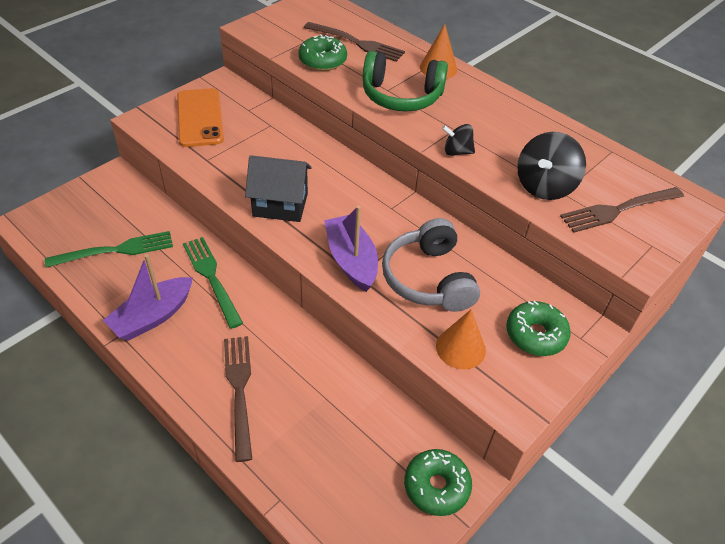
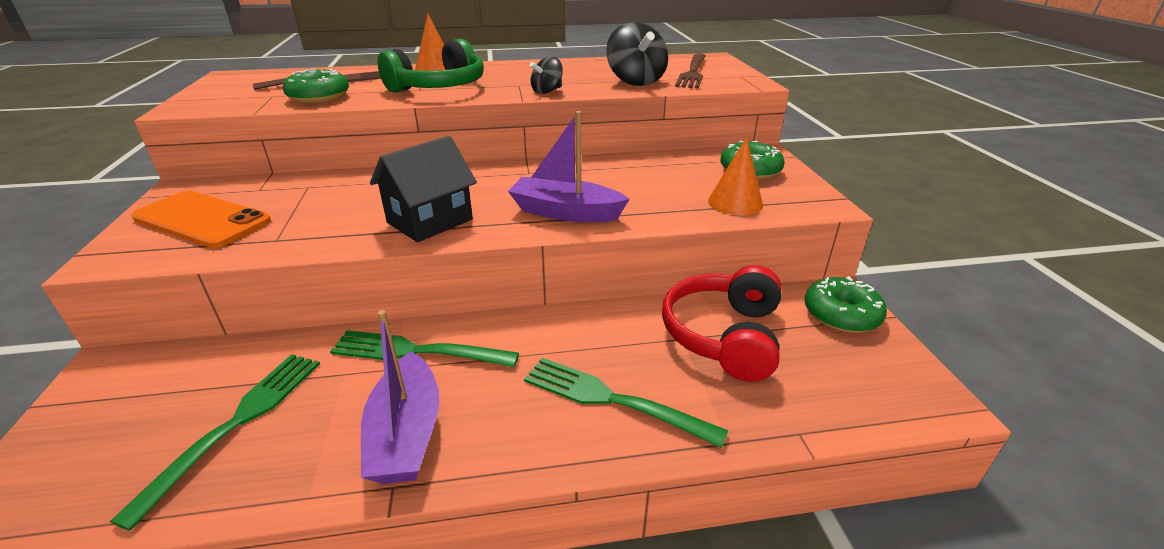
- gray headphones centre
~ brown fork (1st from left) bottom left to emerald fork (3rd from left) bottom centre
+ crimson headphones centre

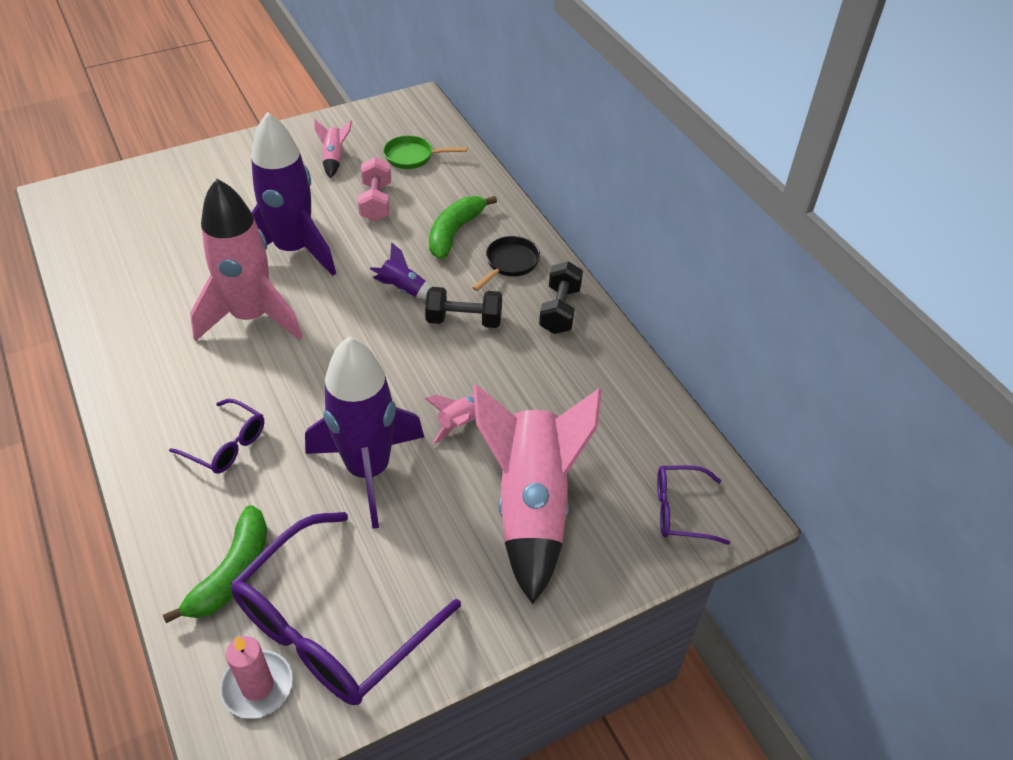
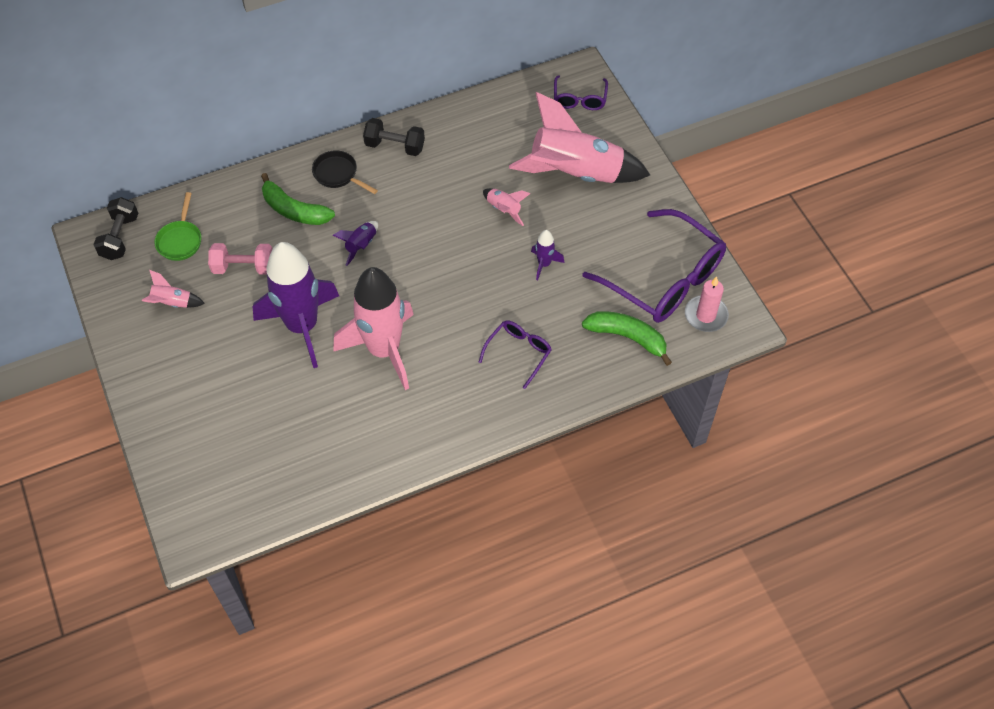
~ jet-black dumbbell (1st from left) centre to top left
~ purple rocket (2nd from left in the first image) centre = centre x0.42

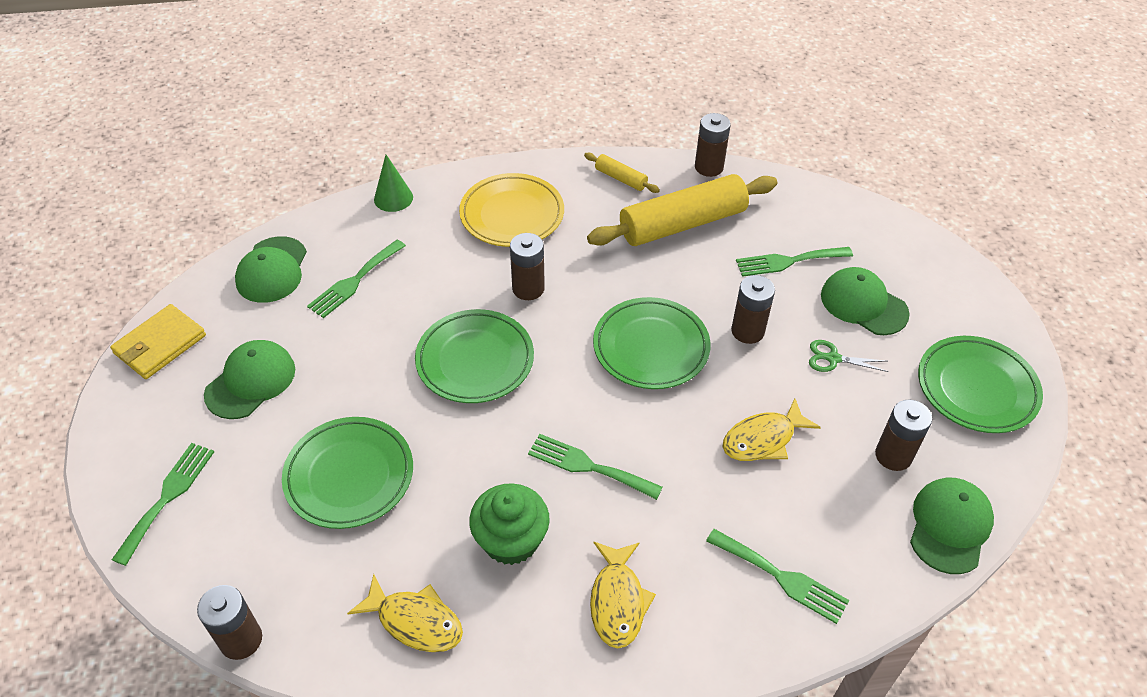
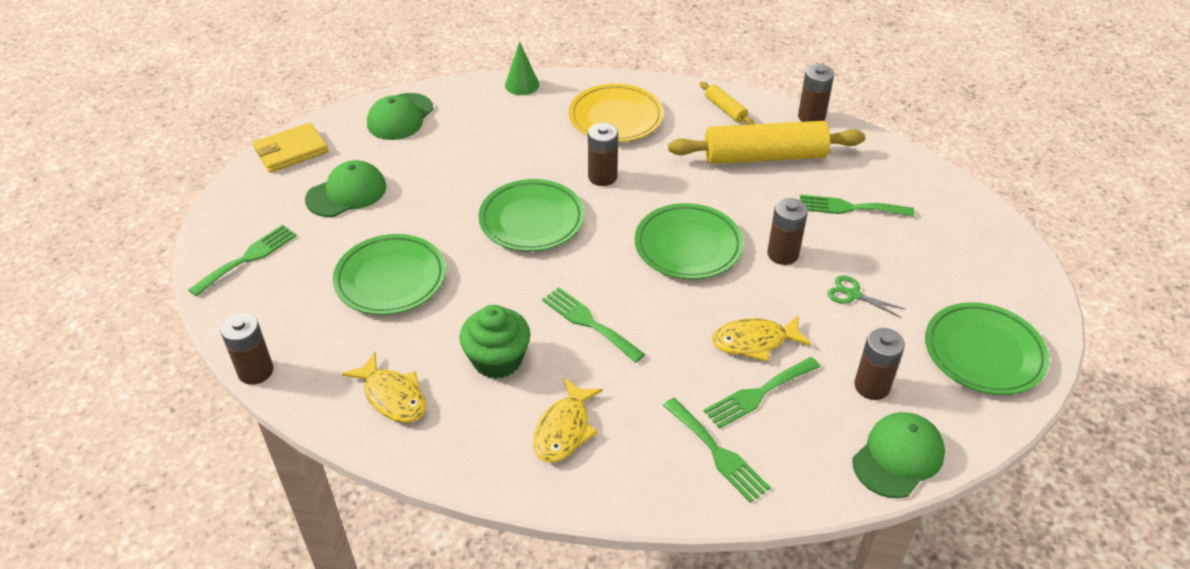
~ emerald fork (2nd from left in the first image) middle left to emerald fork (4th from left) bottom centre
- emerald cap (3rd from left) middle right

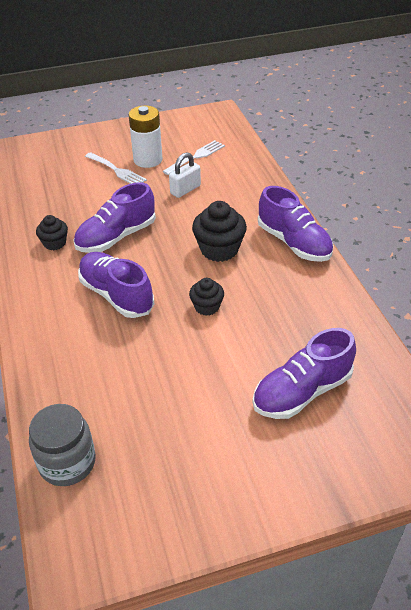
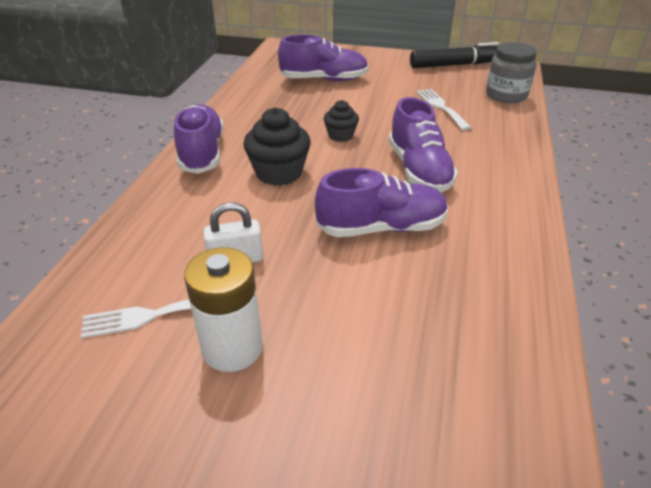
~ snow-white fork (1st from left in the first image) top left to snow-white fork (2nd from left) top right
- jet-black fairy cake (1st from left) middle left
+ jet-black felt pen top right

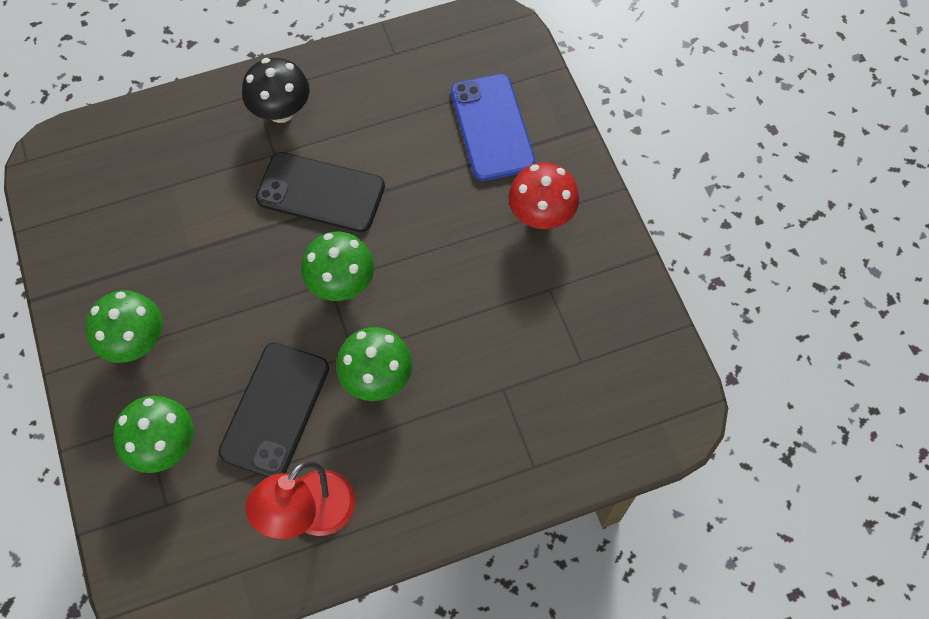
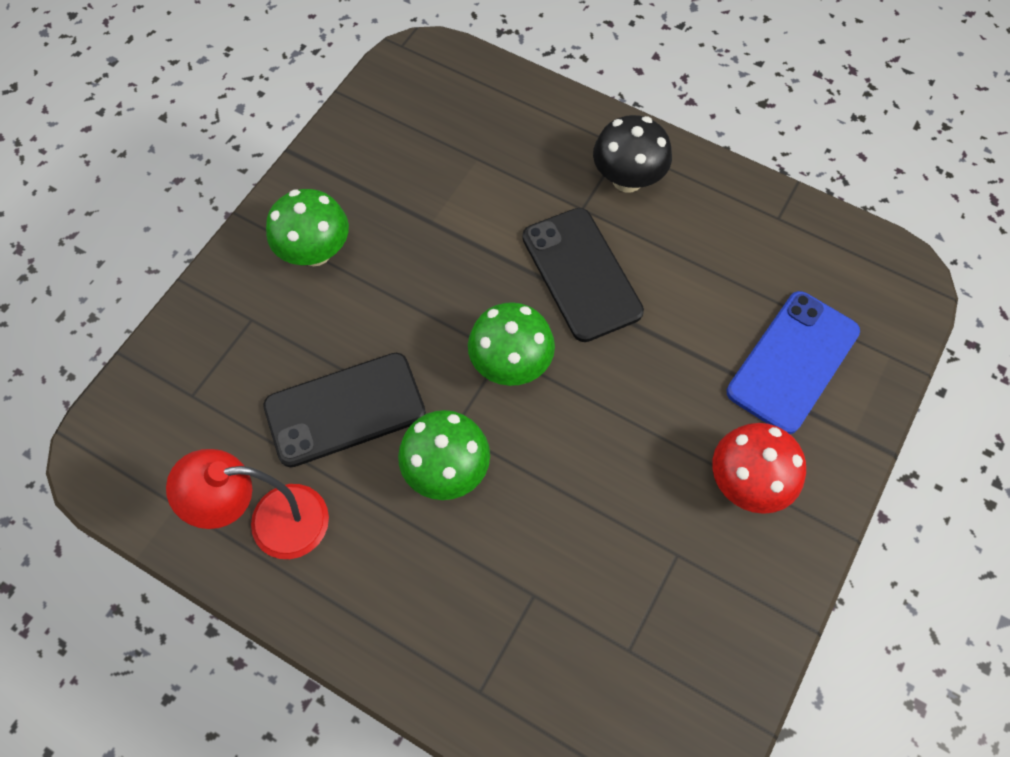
- emerald toadstool (2nd from left) bottom left

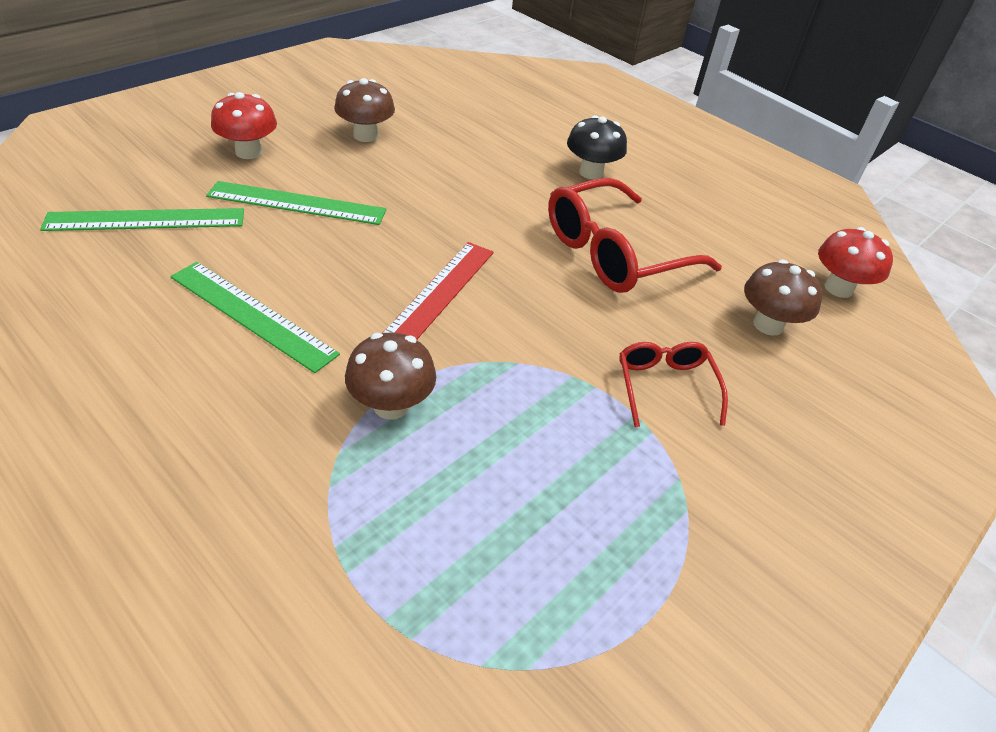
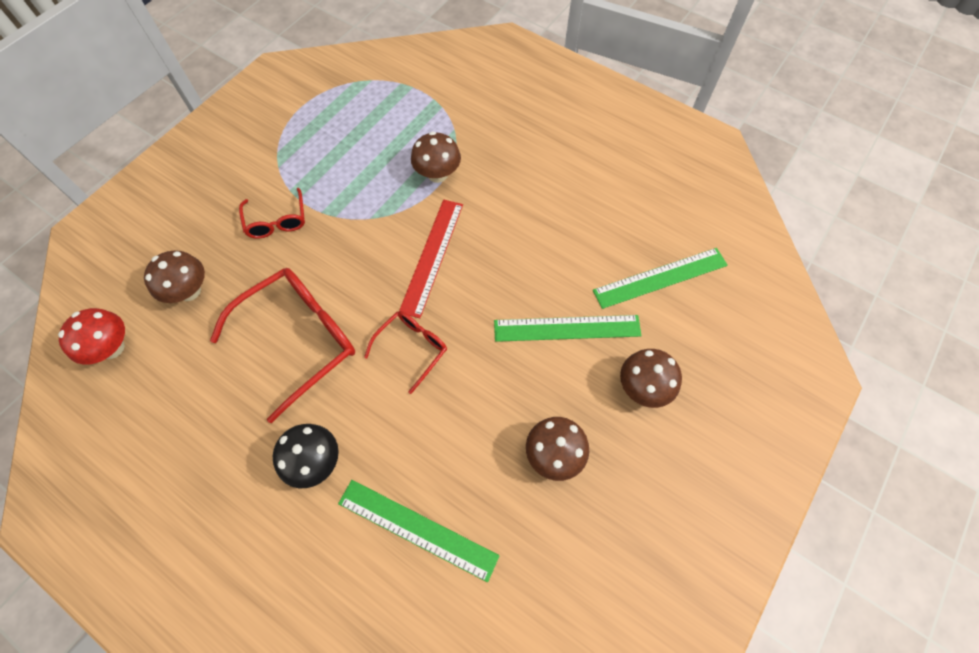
~ crimson toadstool (1st from left) top left to brown toadstool (4th from left) centre
~ emerald straightedge (2nd from left in the first image) middle left to emerald straightedge (1st from left) bottom centre
+ crimson glasses (3rd from left) centre

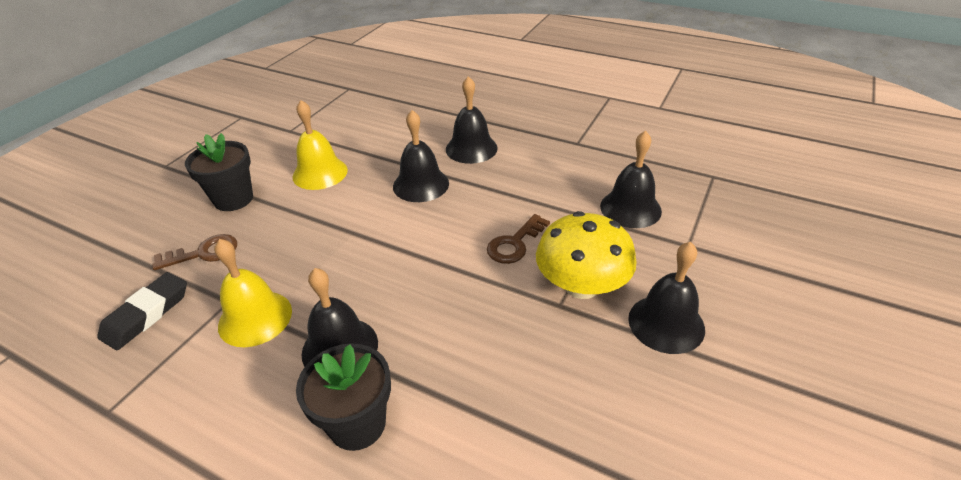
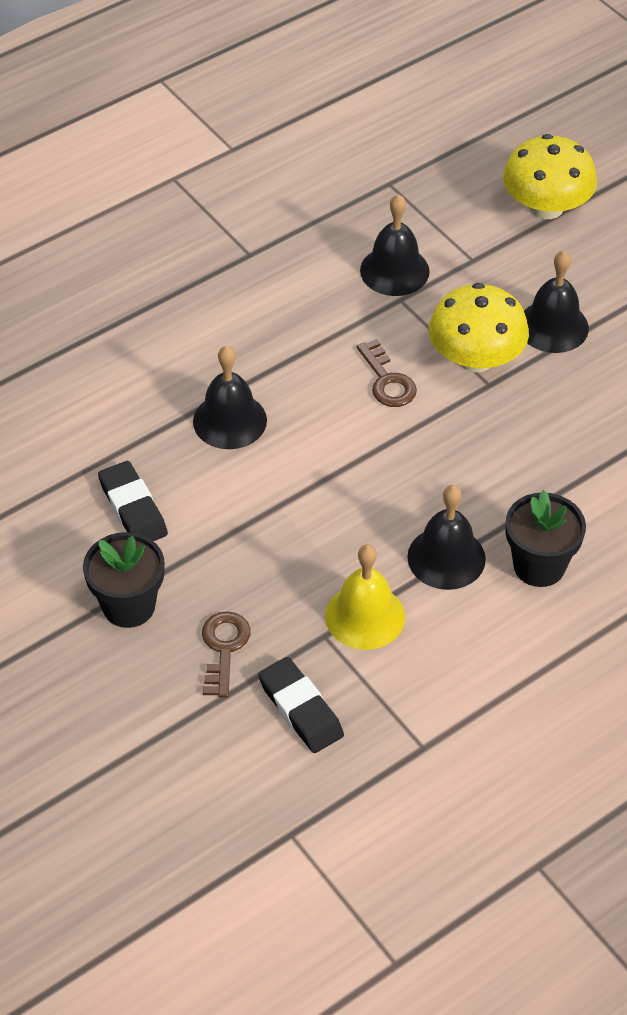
- jet-black bell (3rd from left) top centre
~ bright yellow bell (2nd from left) top left to jet-black eraser (1st from left) middle left
+ bright yellow toadstool (2nd from left) top right

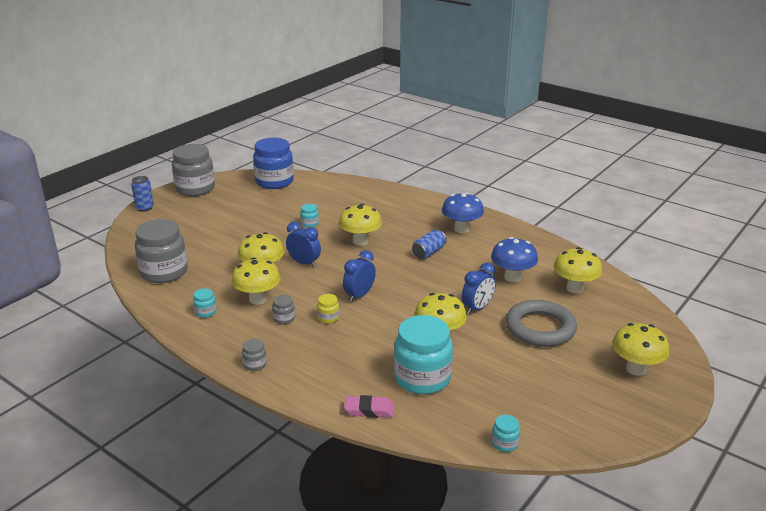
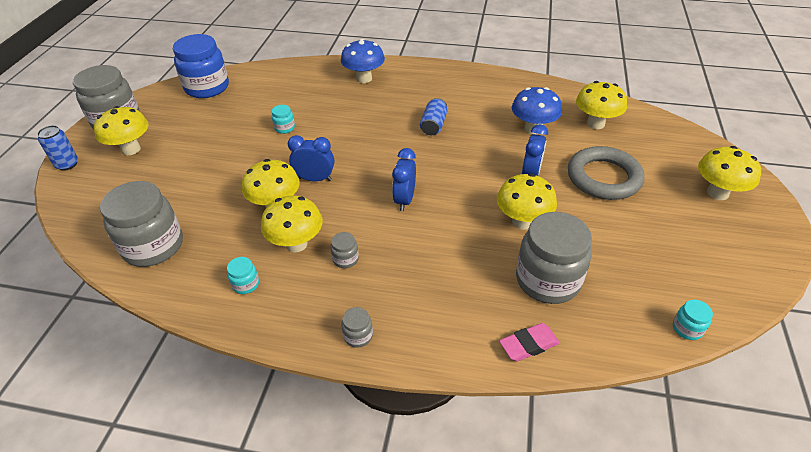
~ blue toadstool (1st from left) centre to top centre
~ bright yellow toadstool (3rd from left in the first image) centre to bright yellow toadstool (1st from left) top left
- bright yellow jam jar centre
~ turquoise jam jar (3rd from left) bottom centre to gray jam jar (5th from left) middle right

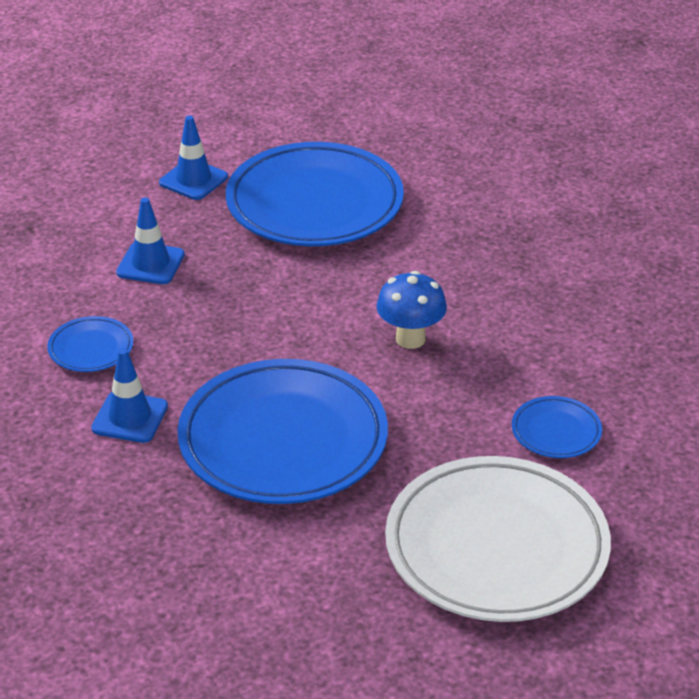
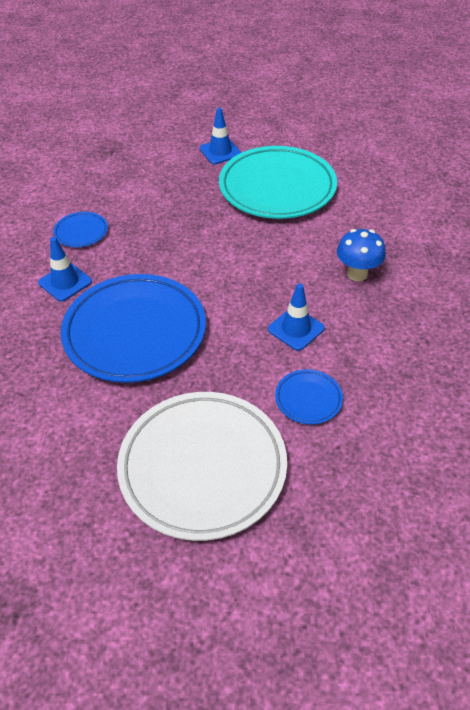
~ blue plate (3rd from left) top centre to turquoise plate top centre
~ blue road cone (2nd from left in the first image) middle left to blue road cone (3rd from left) centre
~ blue toadstool centre to middle right

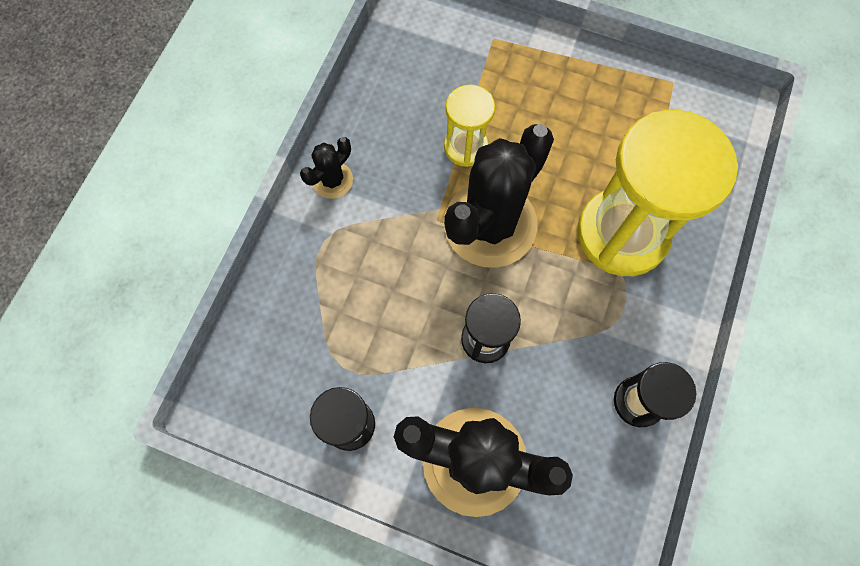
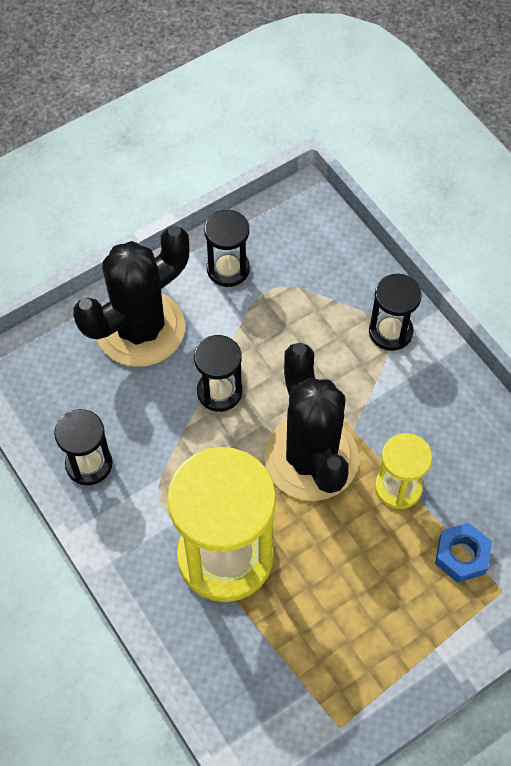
- jet-black cactus (1st from left) top centre
+ jet-black sand timer (4th from left) middle right
+ blue nut bottom right

